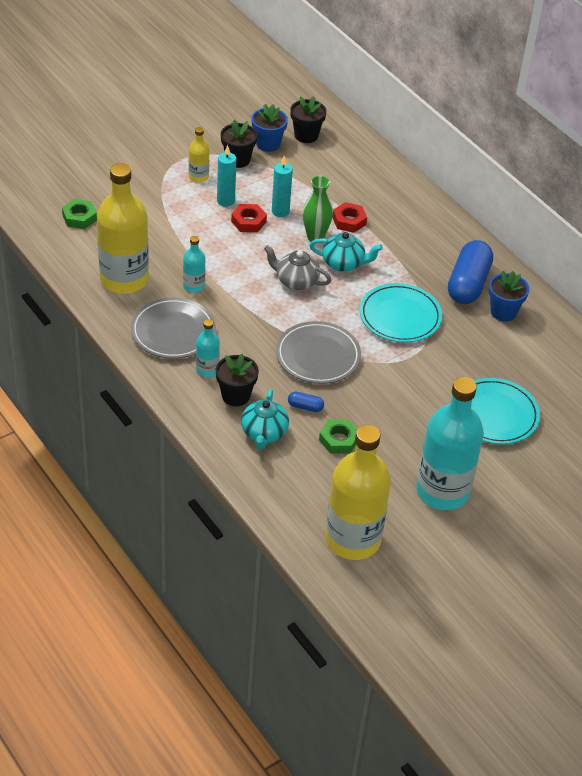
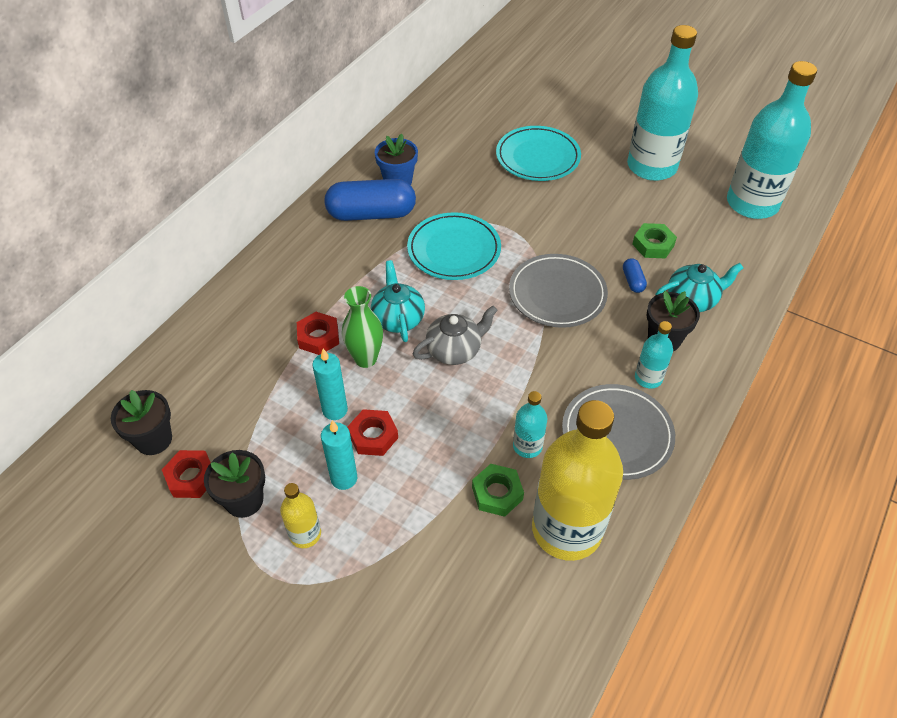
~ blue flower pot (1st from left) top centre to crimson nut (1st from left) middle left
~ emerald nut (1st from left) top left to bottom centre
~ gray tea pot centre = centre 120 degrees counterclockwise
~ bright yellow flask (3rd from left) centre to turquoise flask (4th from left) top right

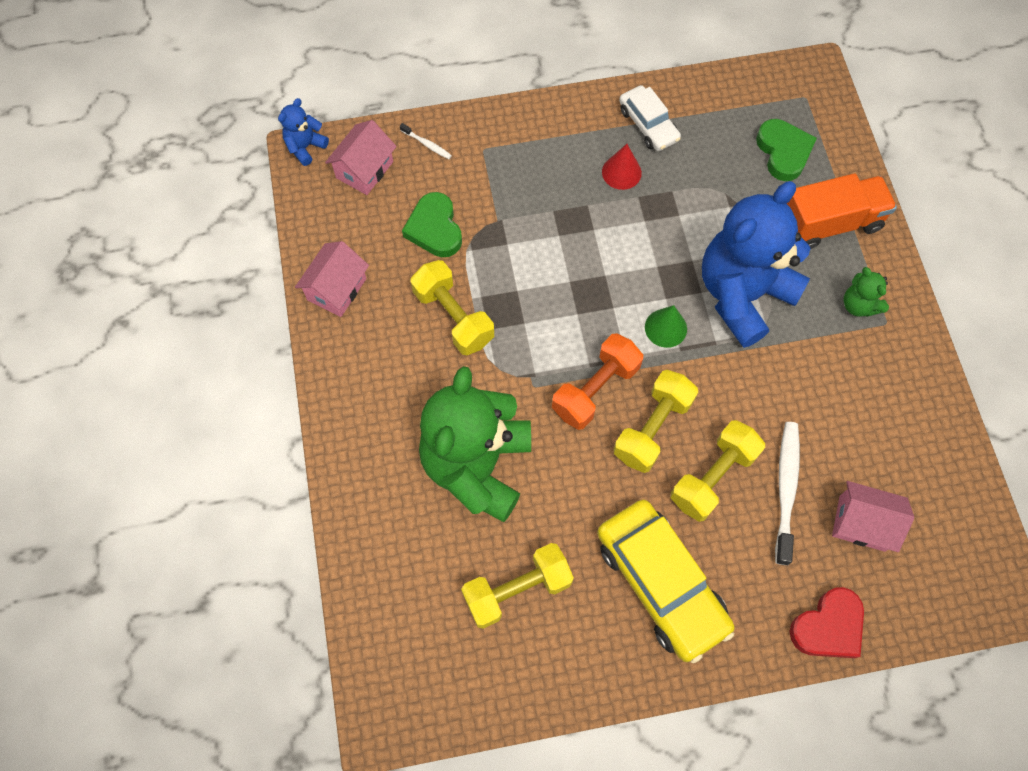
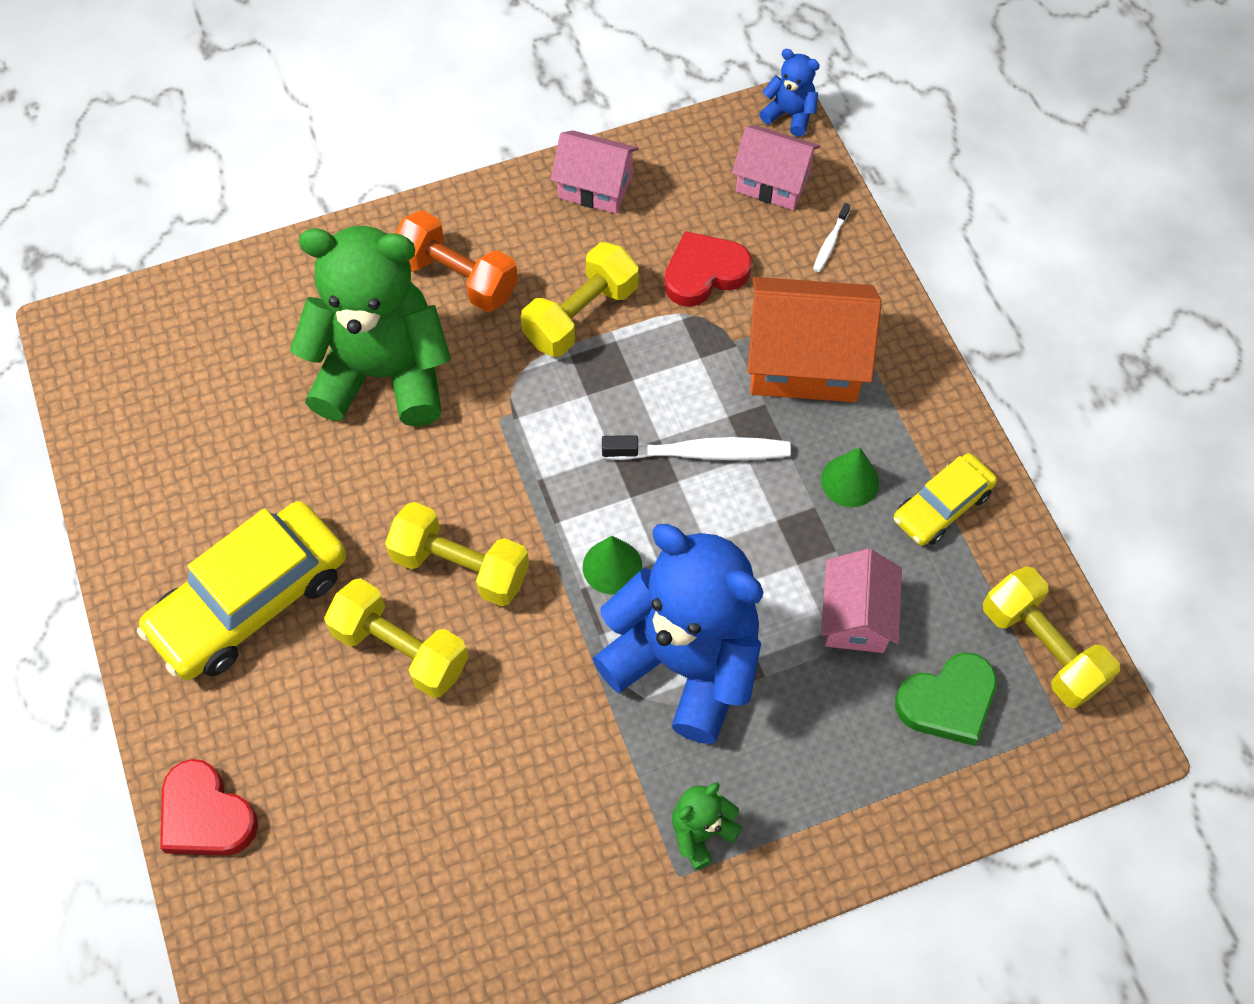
~ snow-white car top centre to bright yellow car (2nd from left) middle right
~ crimson solid cone top centre to emerald solid cone (2nd from left) middle right
- orange-coloured toy truck top right
~ emerald heart shape (1st from left) top centre to crimson heart shape (2nd from left) top centre
~ orange-coloured dumbbell centre to top centre
~ snow-white tooth brush (2nd from left in the first image) middle right to snow-white tooth brush (1st from left) centre
~ rose-pink toy house (3rd from left) bottom right to middle right
~ bright yellow dumbbell (2nd from left in the first image) bottom centre to bright yellow dumbbell (4th from left) middle right
+ orange-coloured toy house centre

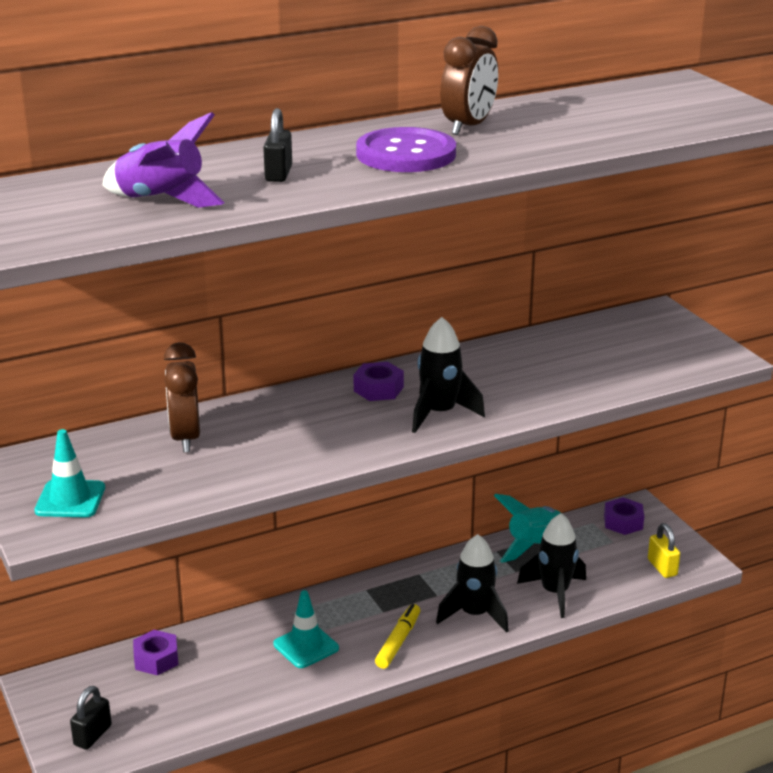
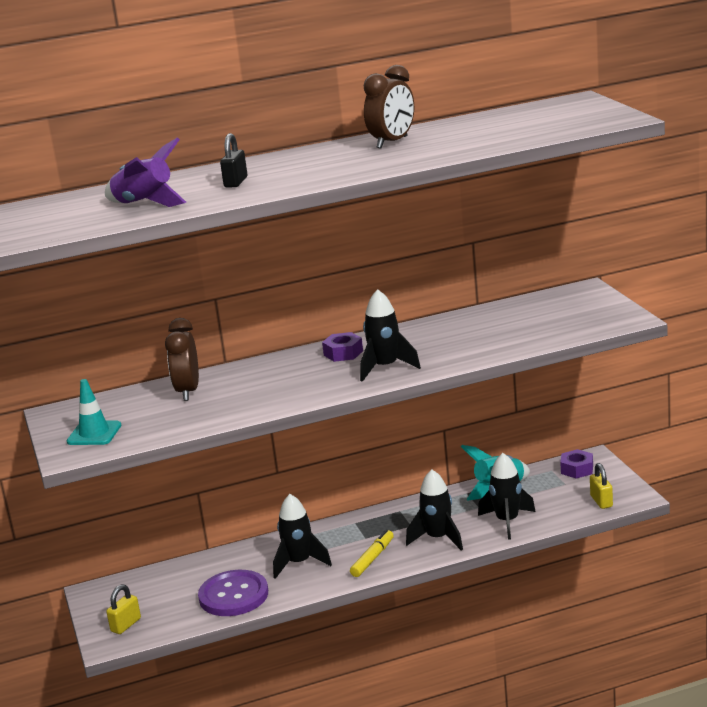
~ purple button top centre to bottom left
~ turquoise road cone (2nd from left) bottom centre to jet-black rocket (1st from left) bottom centre
- purple nut (1st from left) bottom left
~ jet-black small lock (1st from left) bottom left to bright yellow small lock (1st from left) bottom left

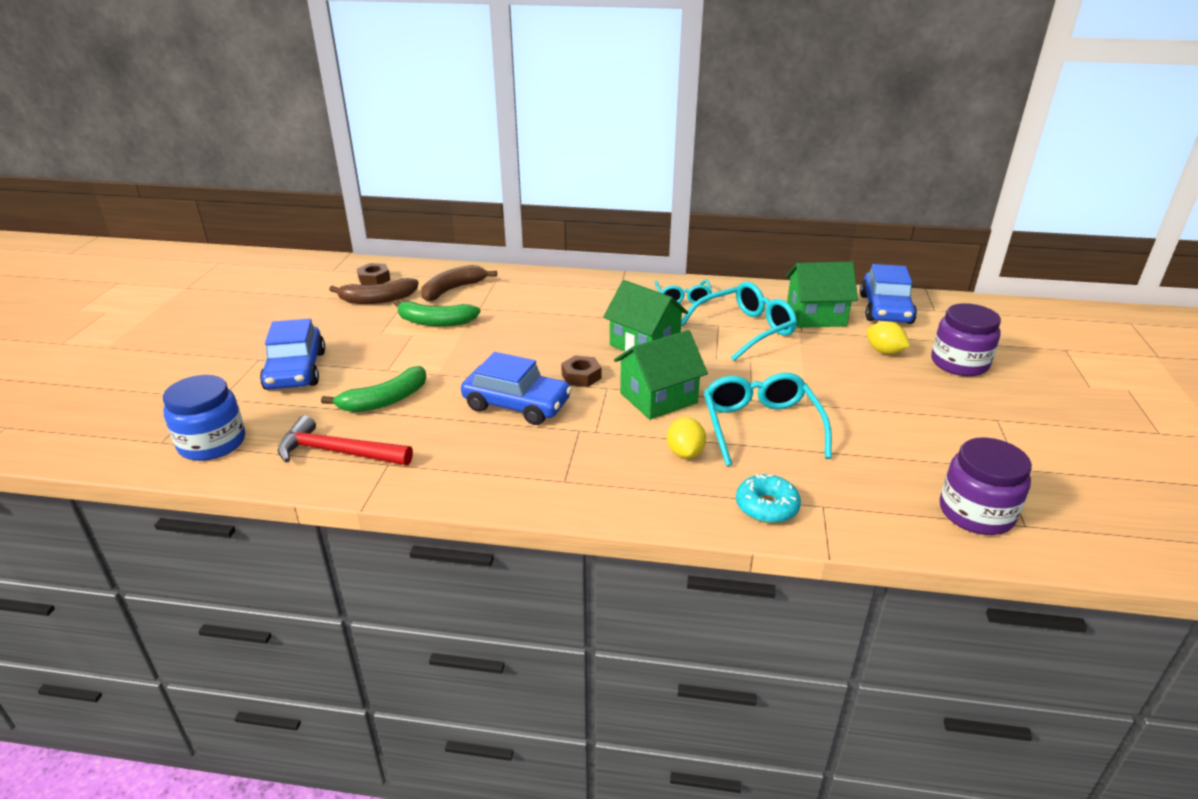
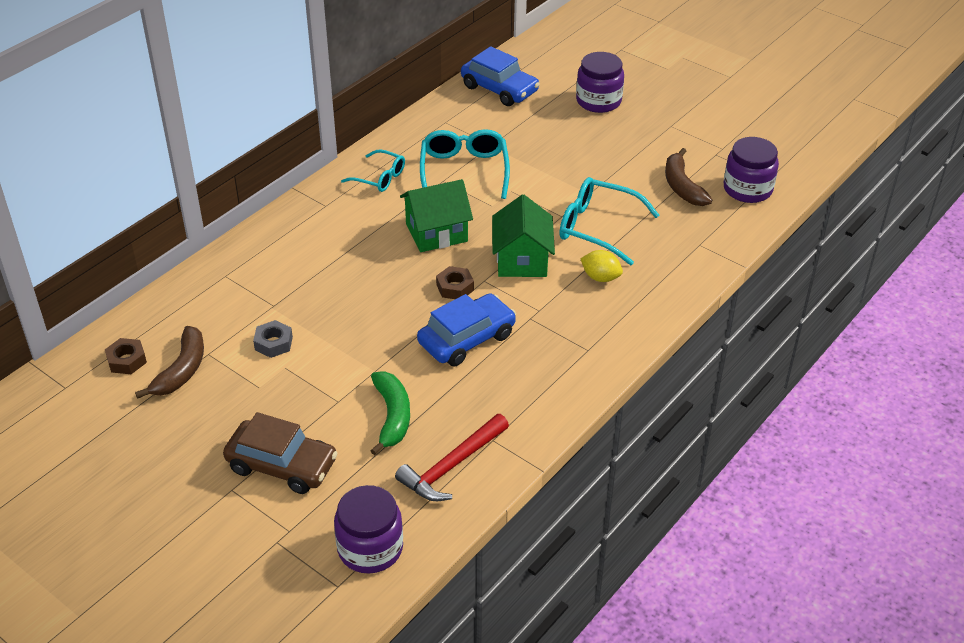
- emerald toy house (3rd from left) middle right
~ brown banana fruit (2nd from left) centre to top right
~ emerald banana fruit (2nd from left) centre to gray nut middle left
~ blue car (1st from left) middle left to brown car bottom left
- bright yellow toy lemon (2nd from left) middle right
~ blue jam jar middle left to purple jam jar (1st from left) bottom centre
- turquoise donut centre

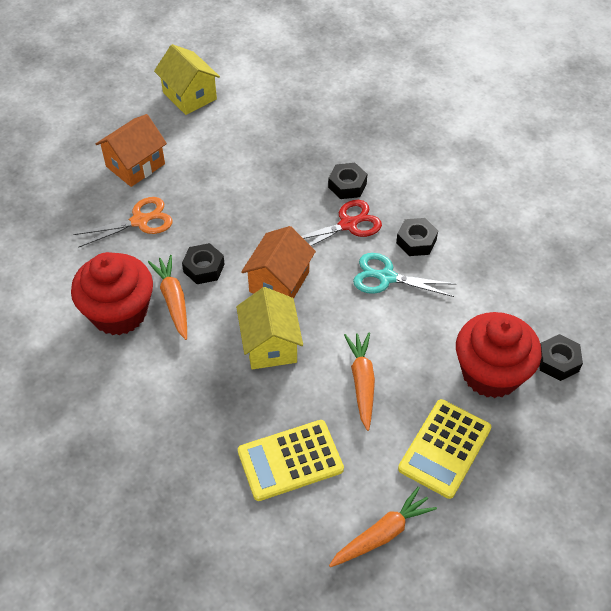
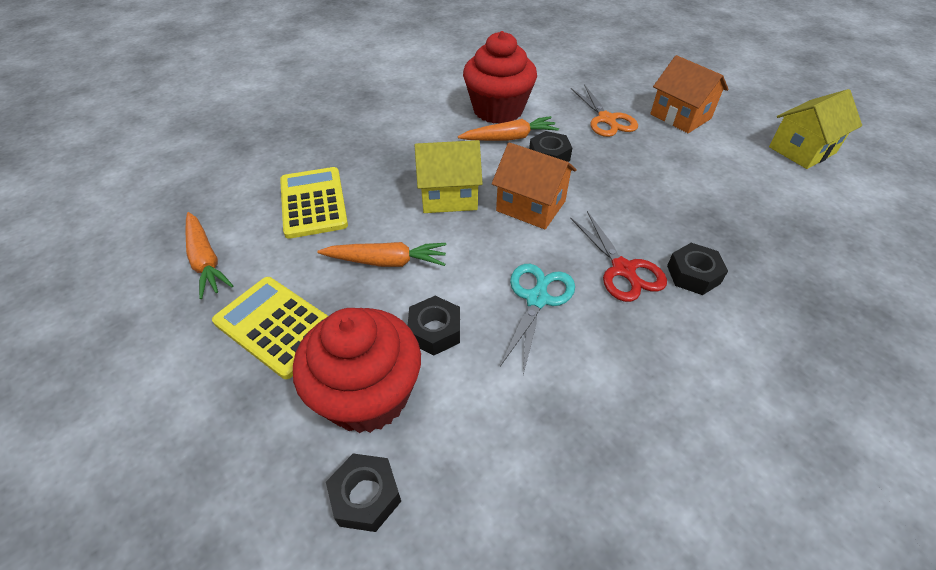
~ jet-black nut (3rd from left in the first image) middle right to jet-black nut (2nd from left) centre

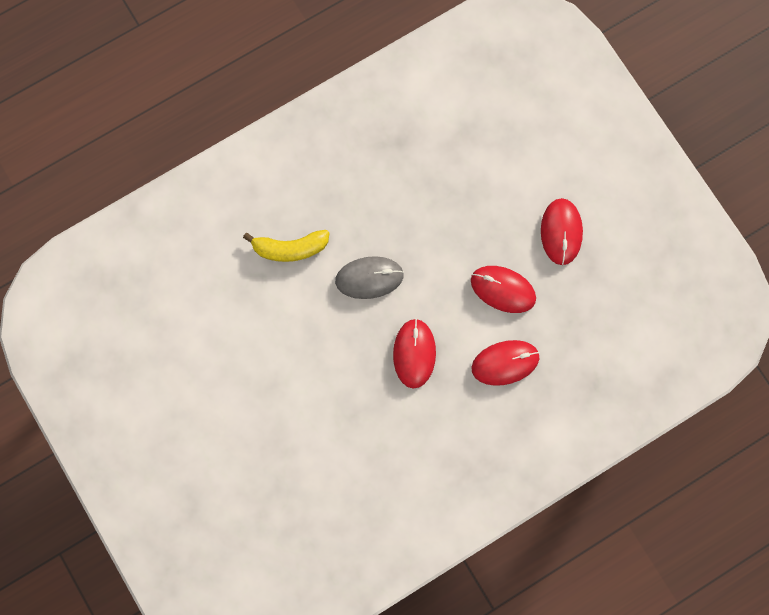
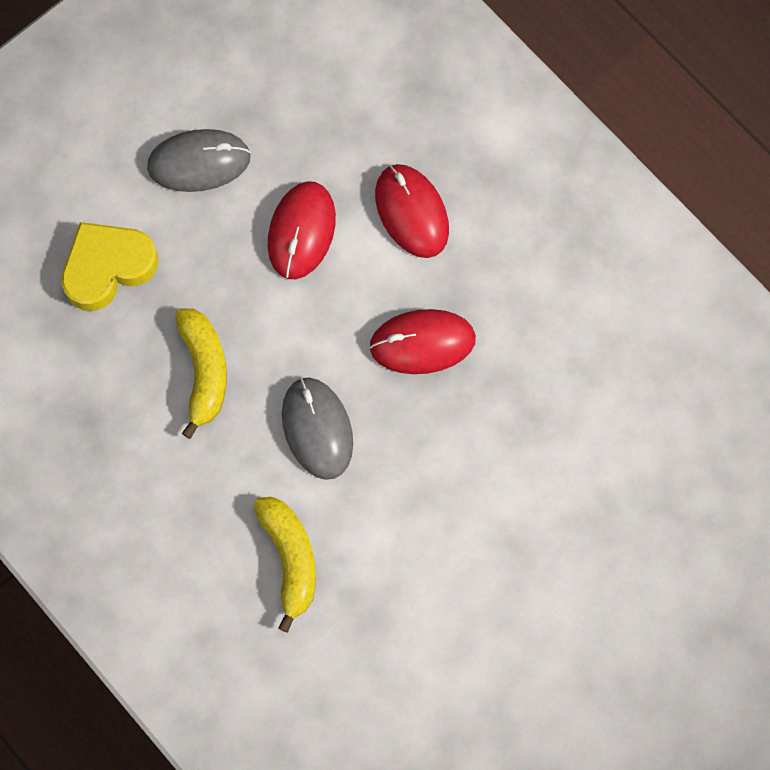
~ crimson computer mouse (4th from left) middle right to gray computer mouse (1st from left) top left
+ bright yellow heart shape middle left
+ bright yellow banana fruit (1st from left) middle left

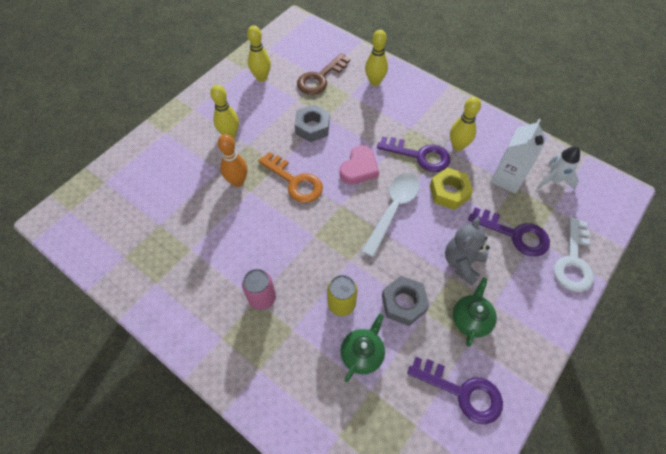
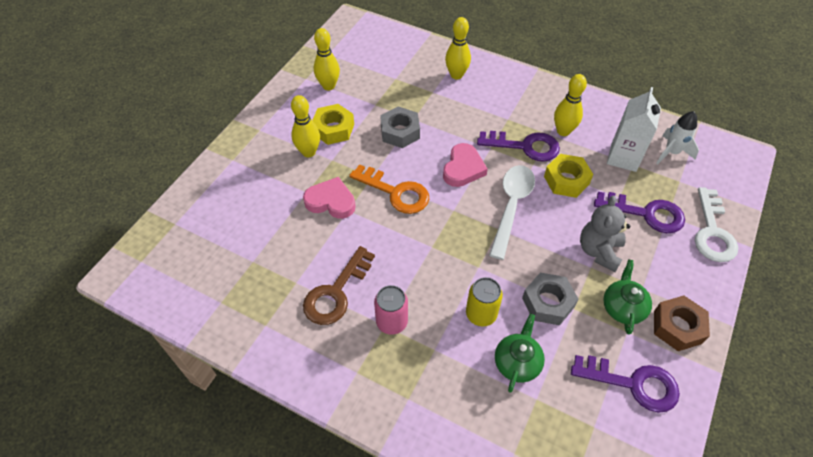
~ brown key top centre to centre
~ orange-coloured bowling pin centre to rose-pink heart shape (1st from left) centre
+ bright yellow nut (1st from left) top centre
+ brown nut bottom right

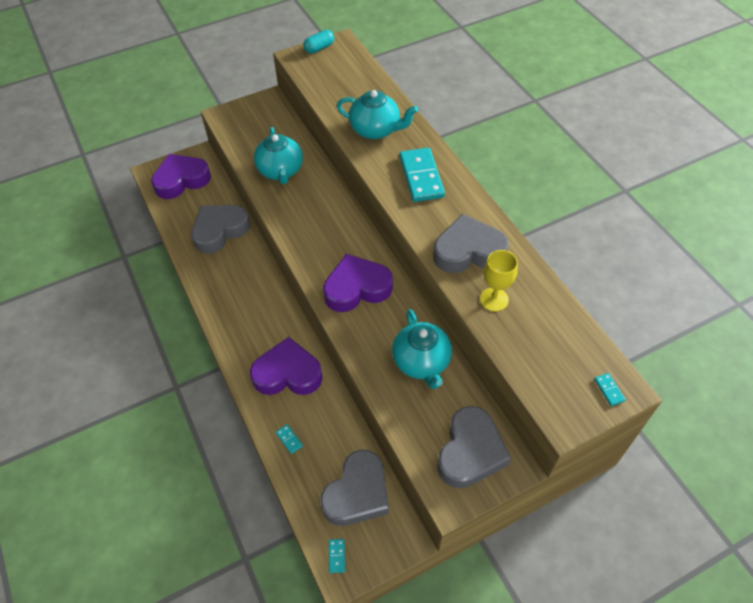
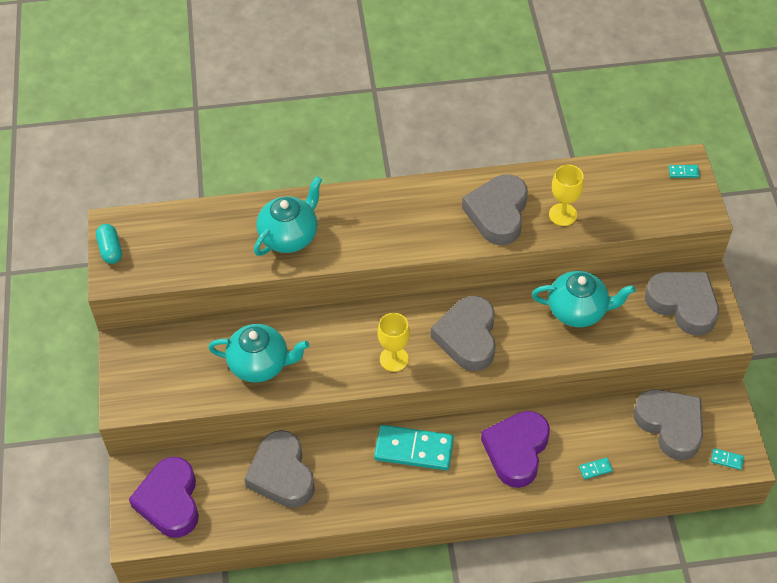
~ turquoise domino piece (3rd from left in the first image) top centre to turquoise domino piece (1st from left) bottom centre
~ purple heart shape (3rd from left) centre to gray heart shape (2nd from left) centre
+ bright yellow wine glass (1st from left) centre

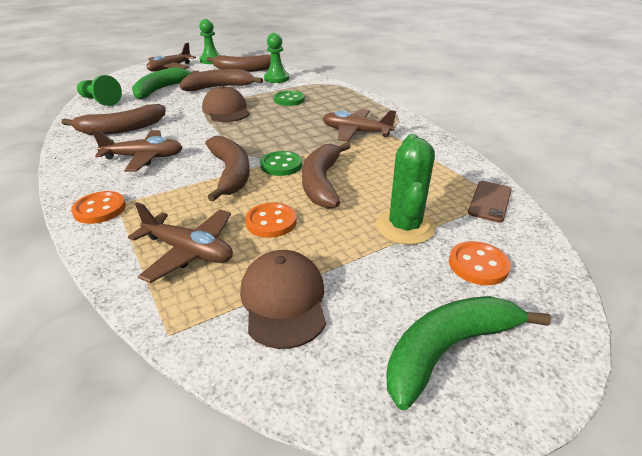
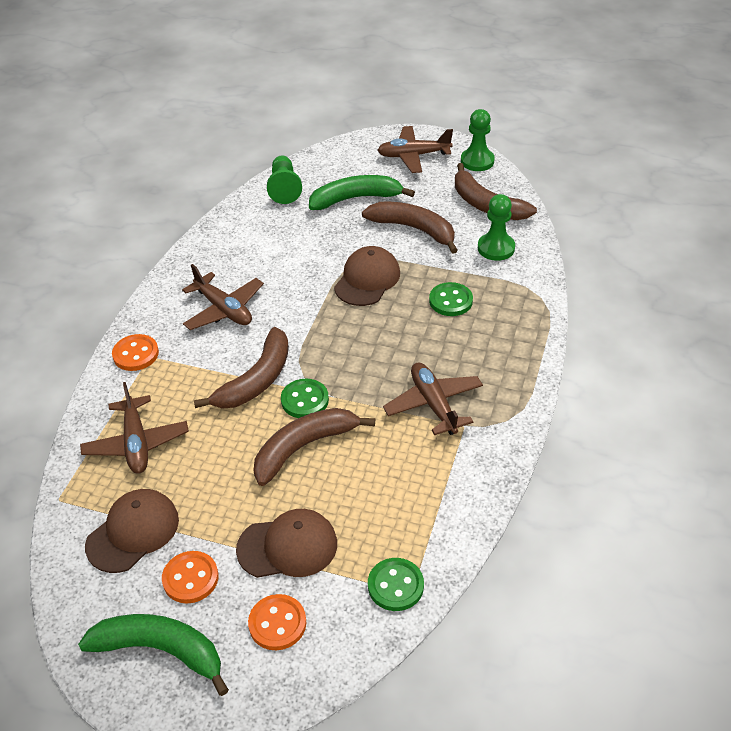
- brown banana fruit (1st from left) top left
~ emerald cactus centre to brown cap (2nd from left) bottom centre
~ brown smartphone middle right to emerald button (2nd from left) bottom centre
~ orange-coloured button (2nd from left) centre to bottom left

